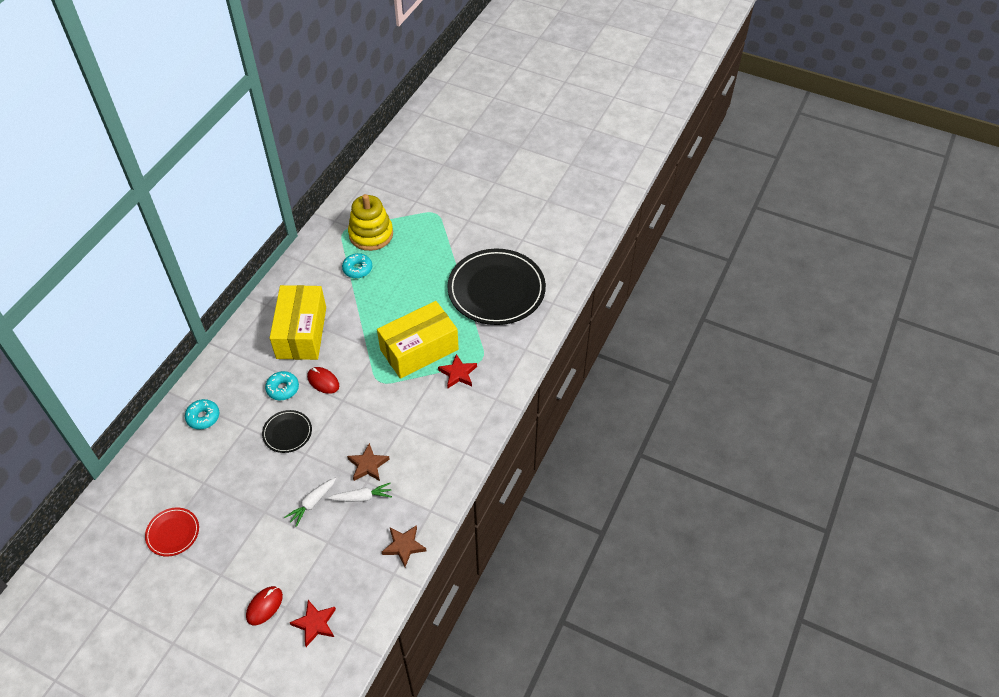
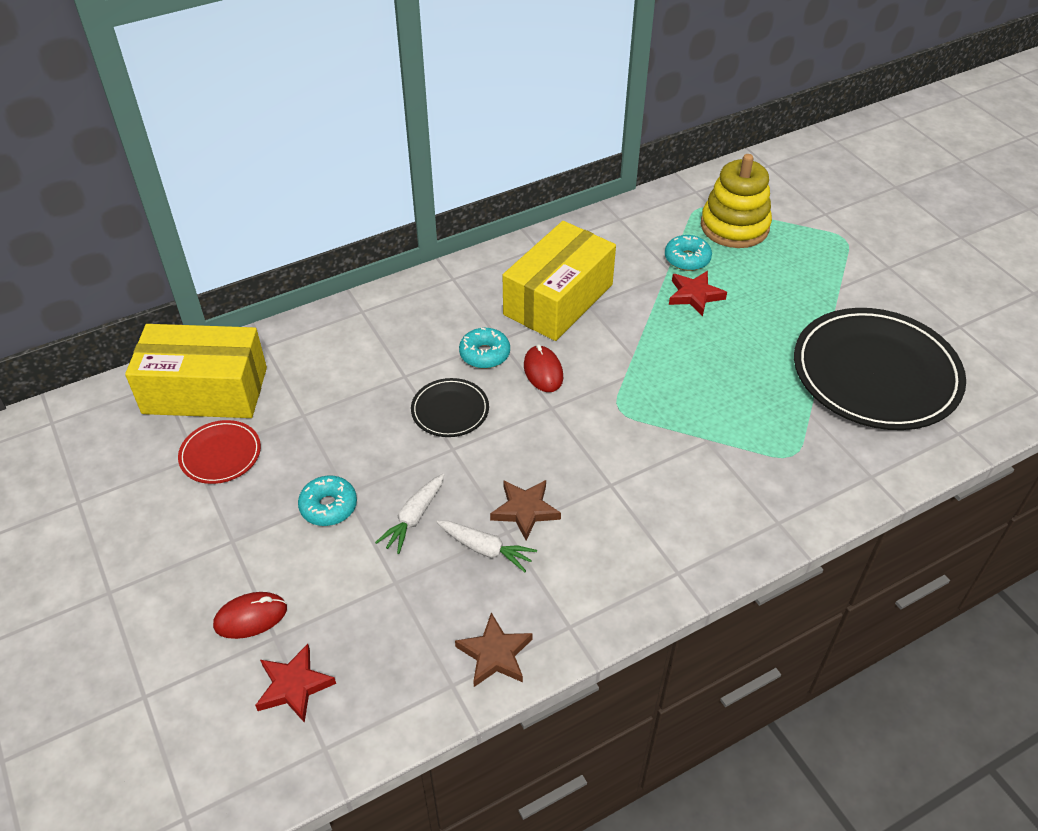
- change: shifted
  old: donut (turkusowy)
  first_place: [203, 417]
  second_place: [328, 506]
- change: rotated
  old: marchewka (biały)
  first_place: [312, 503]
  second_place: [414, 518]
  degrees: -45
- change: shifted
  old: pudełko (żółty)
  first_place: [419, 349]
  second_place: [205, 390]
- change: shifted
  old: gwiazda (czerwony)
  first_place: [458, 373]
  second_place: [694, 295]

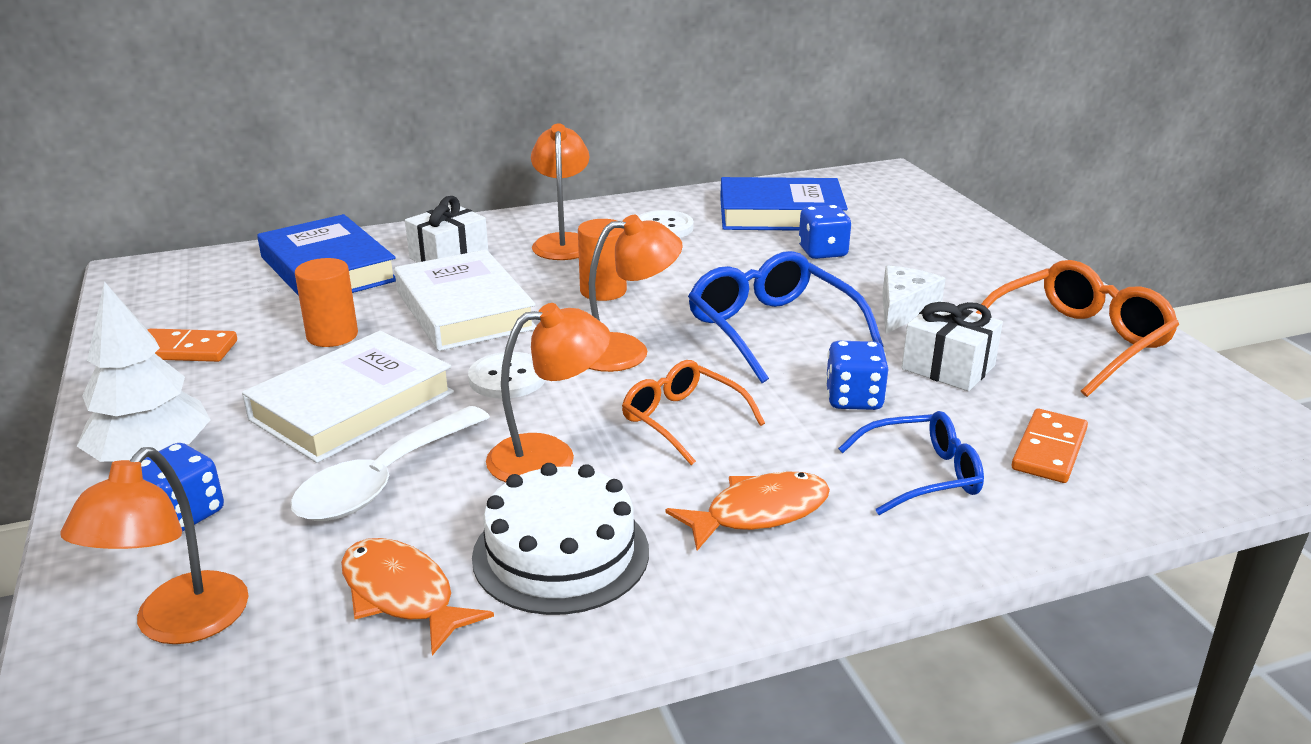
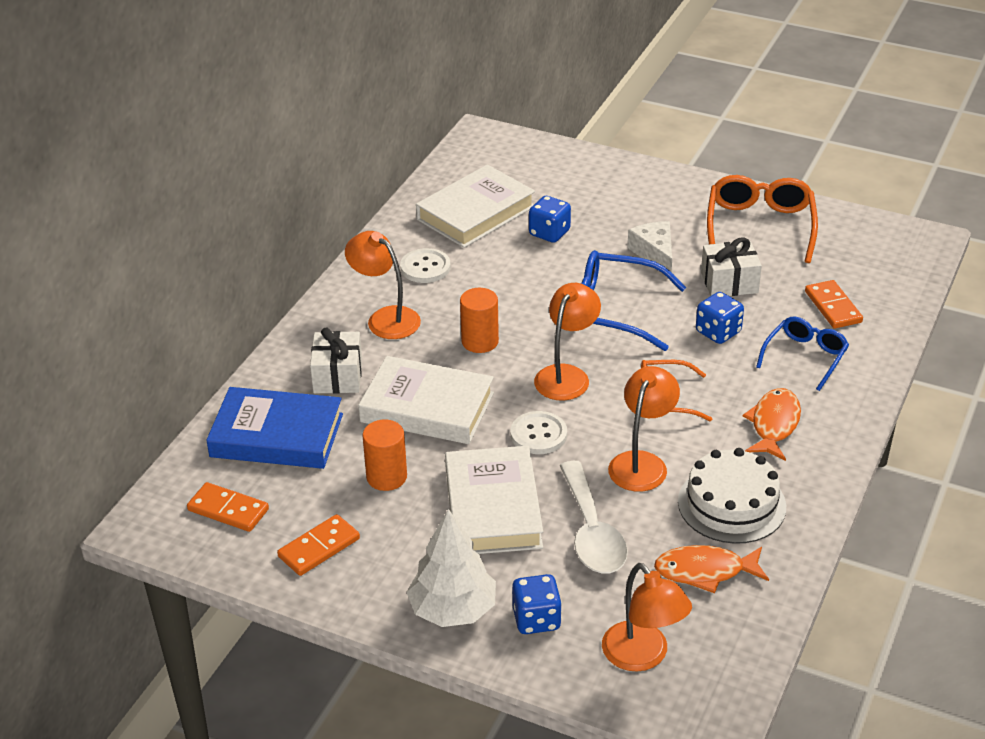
- change: repainted
  old: książka (niebieski)
  new: książka (biały)
  first_place: [780, 214]
  second_place: [476, 213]
- change: new
  new: kostka domina (pomarańczowy)
  second_place: [228, 510]

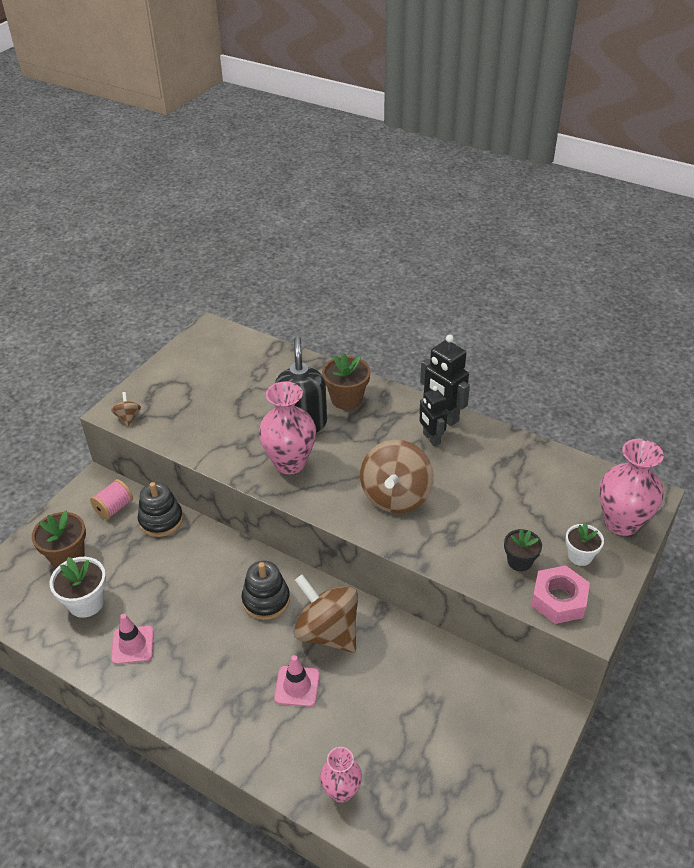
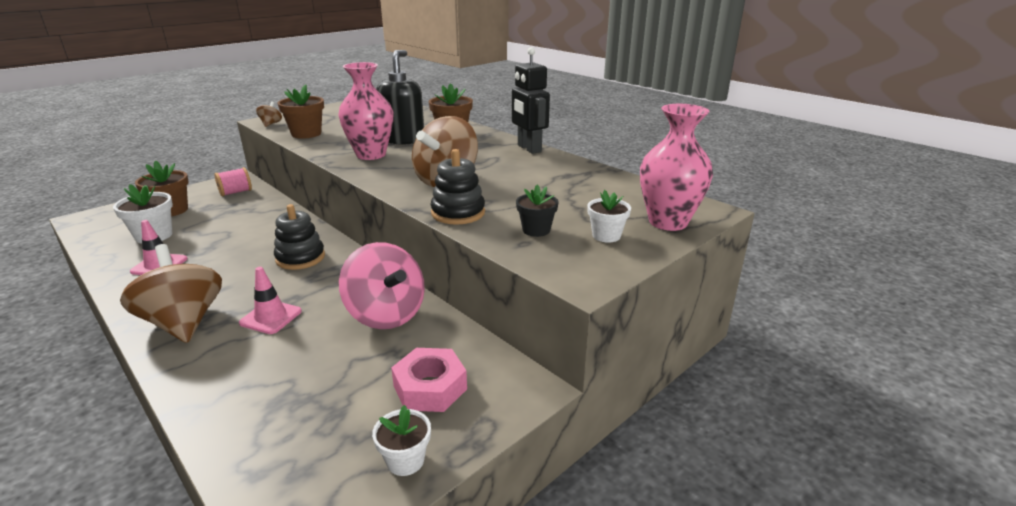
- change: shifted
  old: zabawka nakładanka (czarny)
  first_place: [161, 520]
  second_place: [458, 213]
- change: shifted
  old: bączek (brązowy)
  first_place: [327, 632]
  second_place: [184, 322]
- change: gone
  old: wazon (różowy)
  first_place: [341, 791]
- change: gone
  old: robot (czarny)
  first_place: [431, 438]
- change: shifted
  old: nakrętka (różowy)
  first_place: [558, 600]
  second_place: [430, 387]
- change: new
  new: doniczka (brązowy)
  second_place: [306, 134]
- change: new
  new: bączek (różowy)
  second_place: [386, 315]
- change: new
  new: doniczka (biały)
  second_place: [405, 460]

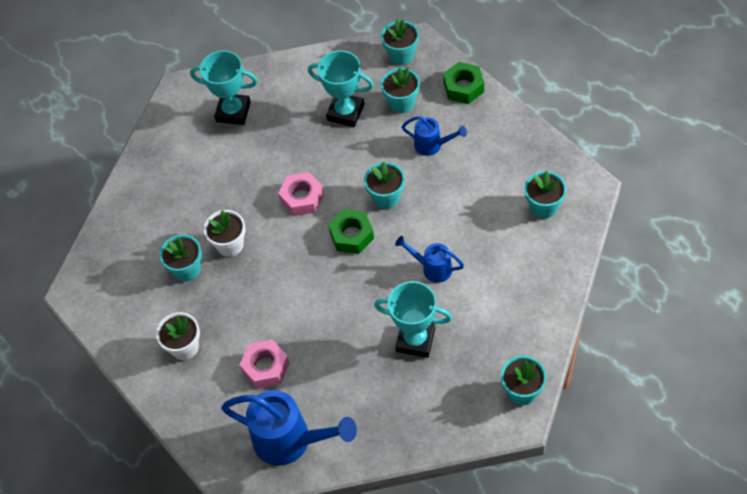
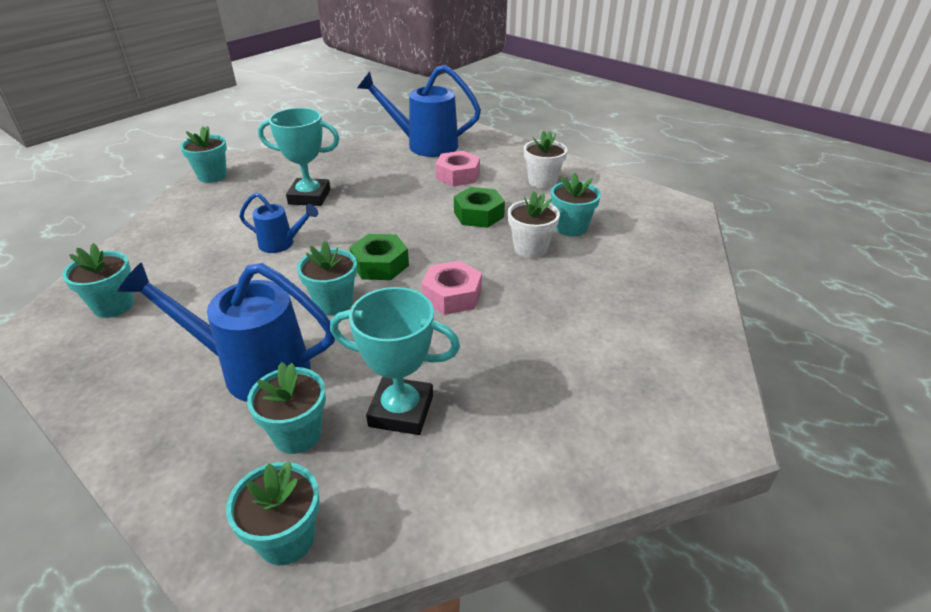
- change: gone
  old: puchar (turkusowy)
  first_place: [233, 112]
- change: scaled
  old: konewka (niebieski)
  first_place: [432, 145]
  second_place: [254, 370]
  factor: 1.85
- change: shifted
  old: nakrętka (zielony)
  first_place: [463, 87]
  second_place: [478, 214]

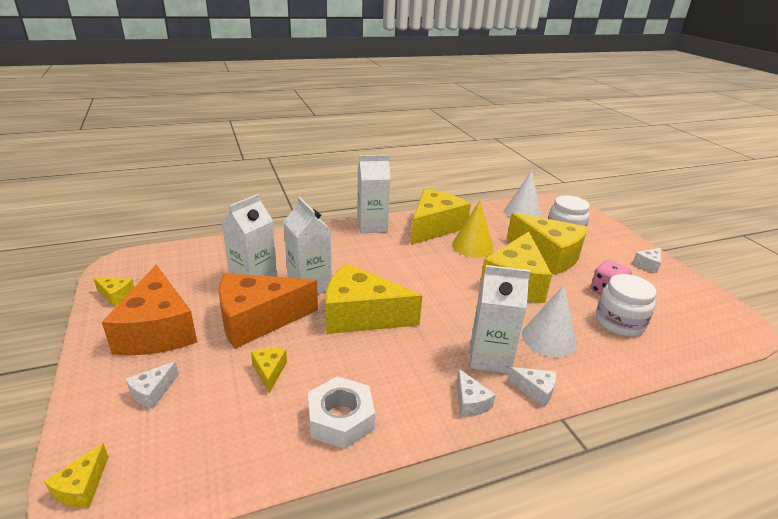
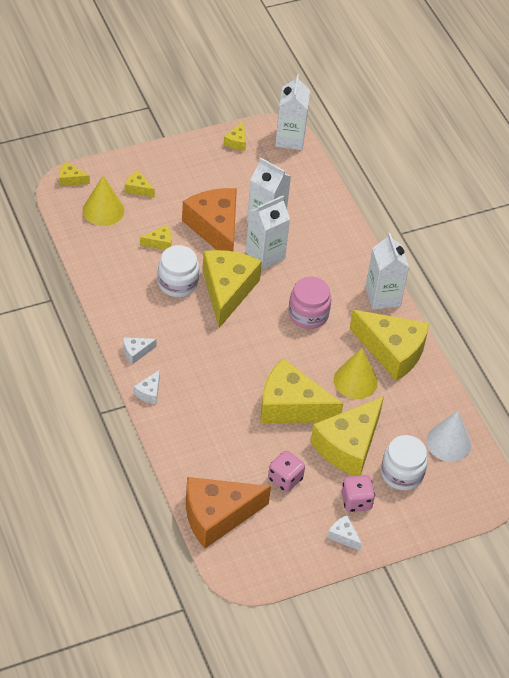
- change: shifted
  old: ser (pomarańczowy)
  first_place: [158, 330]
  second_place: [217, 516]
- change: repainted
  old: ser (biały)
  new: ser (żółty)
  first_place: [152, 392]
  second_place: [138, 189]
- change: gone
  old: nakrętka (biały)
  first_place: [341, 419]
- change: shifted
  old: karton mleka (biały)
  first_place: [489, 358]
  second_place: [290, 139]
- change: gone
  old: stożek (biały)
  first_place: [548, 339]
- change: shifted
  old: słoik (biały)
  first_place: [619, 322]
  second_place: [177, 283]
- change: new
  new: stożek (żółty)
  second_place: [103, 210]
- change: new
  new: słoik (różowy)
  second_place: [308, 314]
- change: new
  new: kostka do gry (różowy)
  second_place: [356, 501]

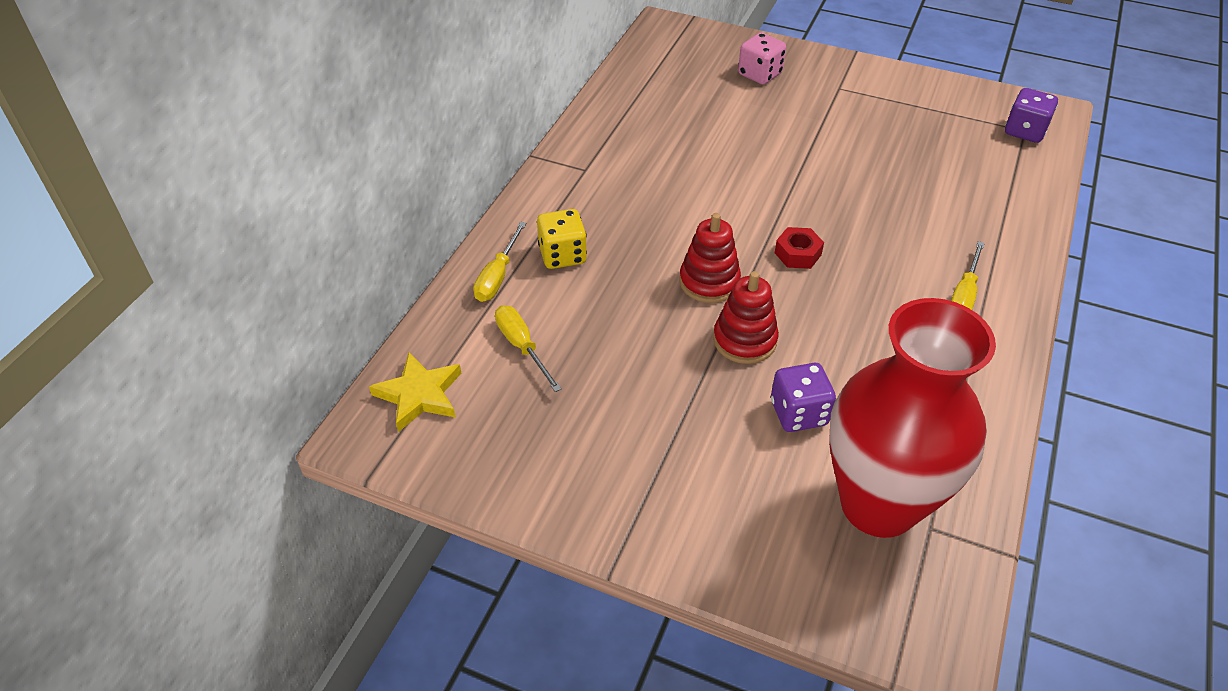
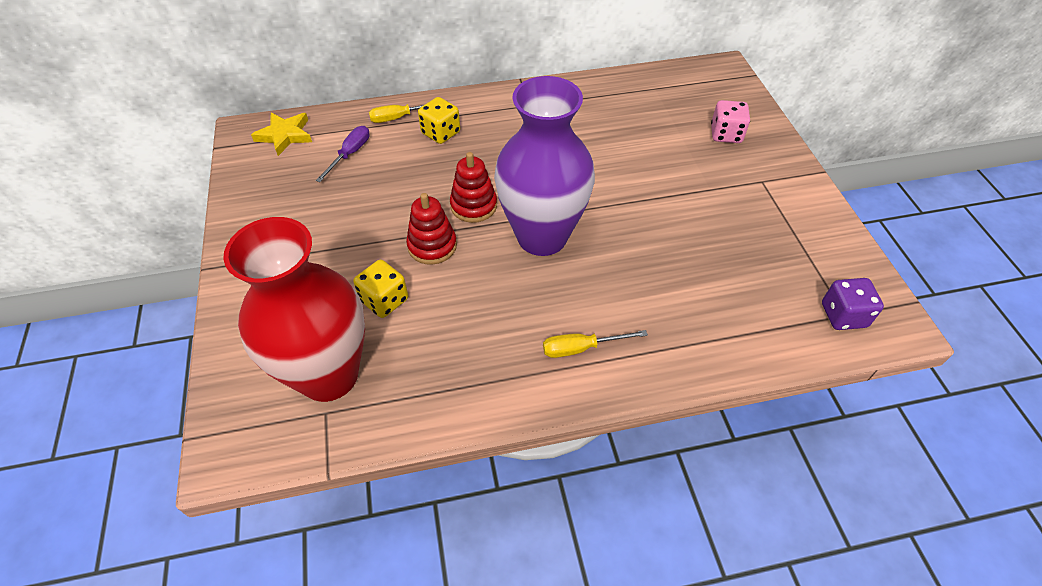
- change: repainted
  old: śrubokręt (żółty)
  new: śrubokręt (fioletowy)
  first_place: [522, 346]
  second_place: [350, 154]
- change: repainted
  old: kostka do gry (fioletowy)
  new: kostka do gry (żółty)
  first_place: [798, 413]
  second_place: [384, 300]
- change: swapped
  old: nakrętka (czerwony)
  new: wazon (fioletowy)
  first_place: [797, 254]
  second_place: [542, 236]

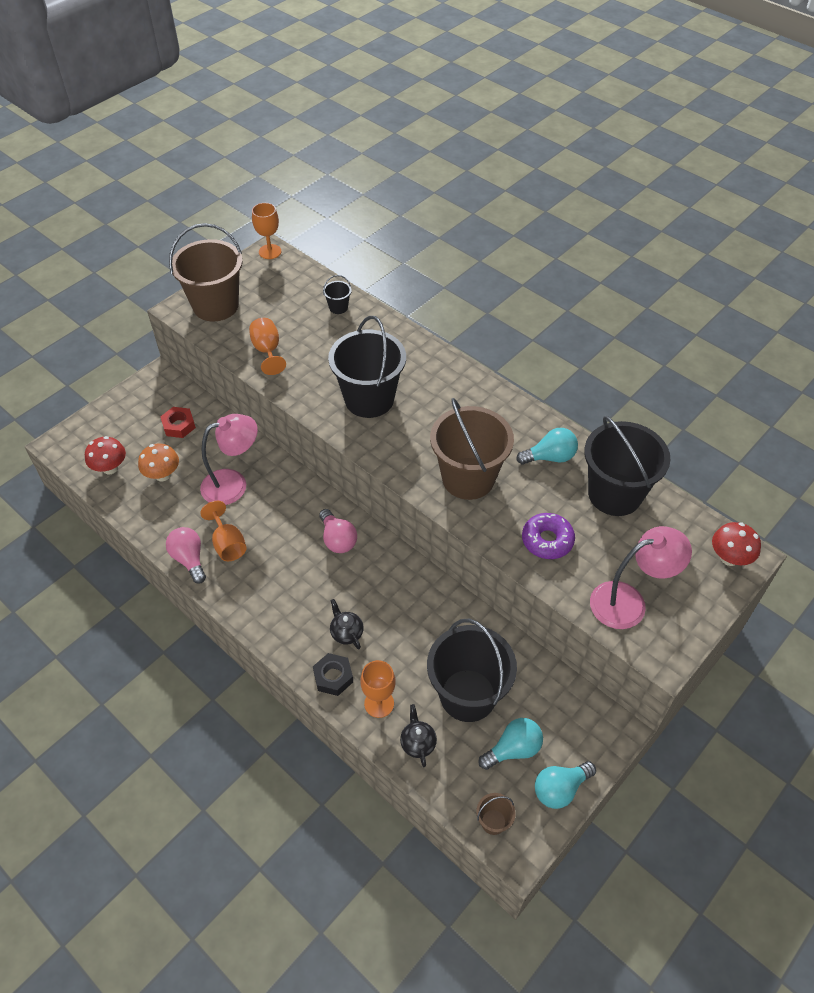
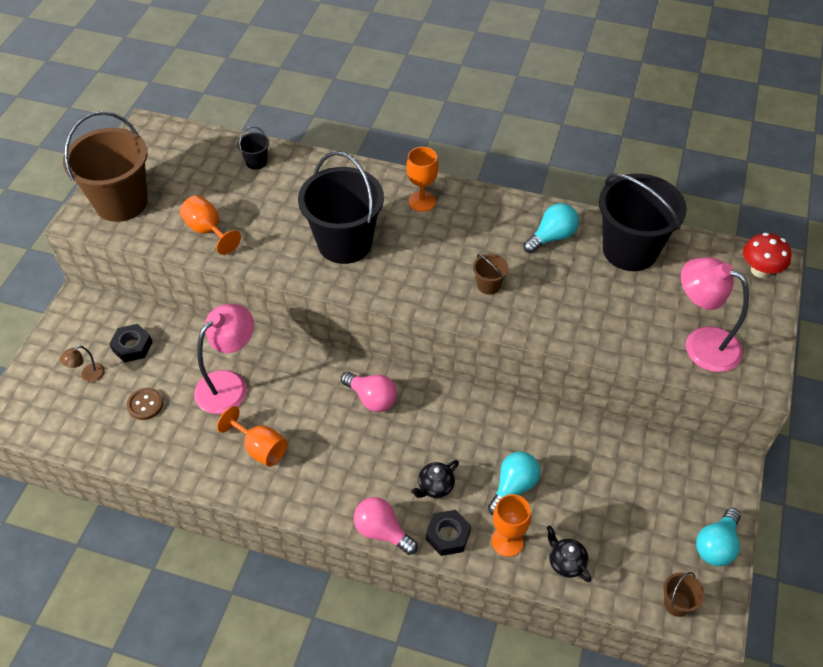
- change: gone
  old: grzyb (czerwony)
  first_place: [110, 468]
- change: swapped
  old: grzyb (pomarańczowy)
  new: guzik (brązowy)
  first_place: [162, 475]
  second_place: [145, 404]
- change: repainted
  old: nakrętka (czerwony)
  new: nakrętka (czarny)
  first_place: [179, 425]
  second_place: [132, 346]
- change: shifted
  old: żarówka (różowy)
  first_place: [189, 559]
  second_place: [382, 531]
- change: shifted
  old: kielich (pomarańczowy)
  first_place: [270, 252]
  second_place: [422, 201]
- change: rotated
  old: imbryk (czarny)
  first_place: [346, 633]
  second_place: [435, 487]
  degrees: -75
- change: gone
  old: wiadro (czarny)
  first_place: [468, 695]
- change: scaled
  old: wiadro (brązowy)
  first_place: [468, 478]
  second_place: [488, 285]
  factor: 0.41
- change: shifted
  old: żarówka (turkusowy)
  first_place: [513, 749]
  second_place: [513, 487]
- change: gone
  old: donut (fioletowy)
  first_place: [547, 540]
- change: rotated
  old: lampka (różowy)
  first_place: [629, 602]
  second_place: [701, 344]
  degrees: -105
- change: new
  new: lampka (brązowy)
  second_place: [88, 376]

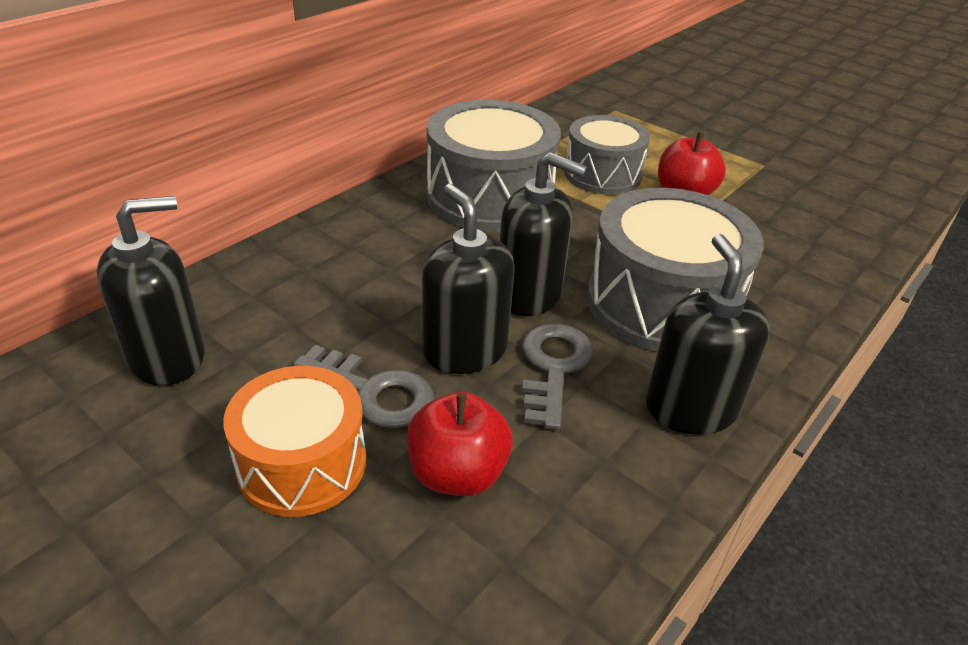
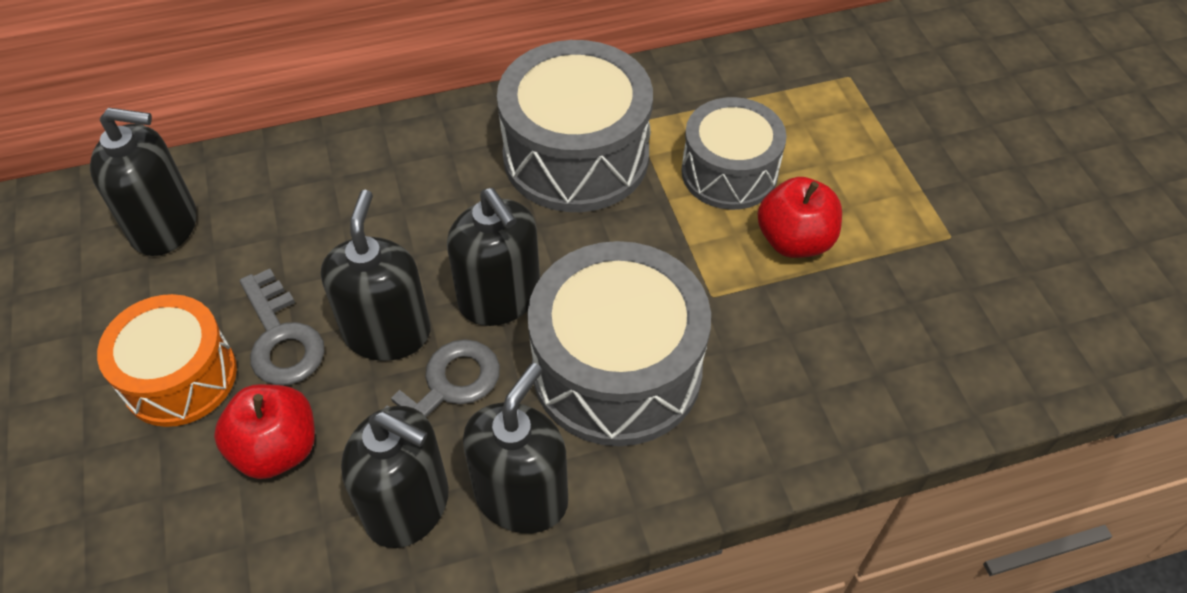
- change: new
  new: dozownik mydła (czarny)
  second_place: [407, 505]

